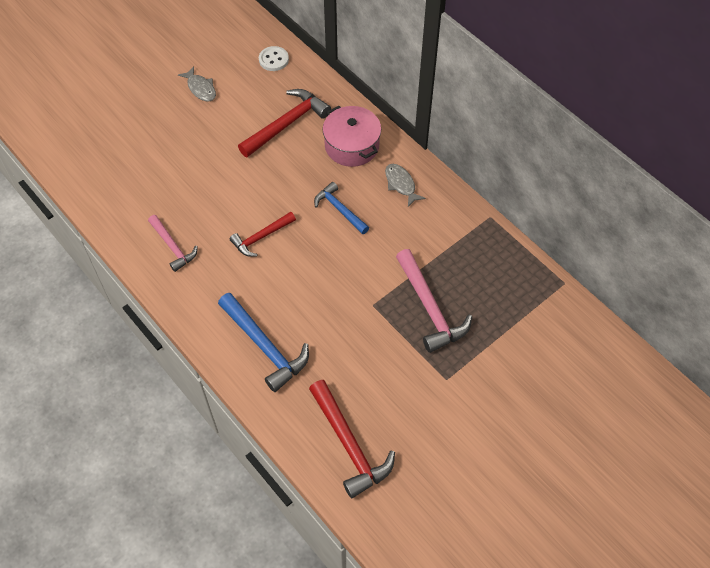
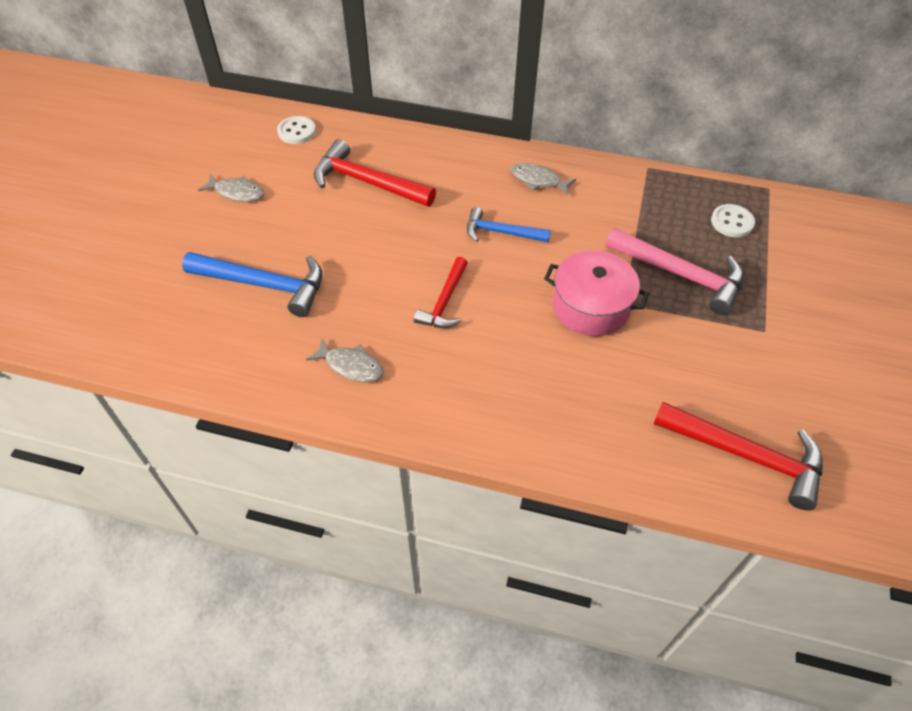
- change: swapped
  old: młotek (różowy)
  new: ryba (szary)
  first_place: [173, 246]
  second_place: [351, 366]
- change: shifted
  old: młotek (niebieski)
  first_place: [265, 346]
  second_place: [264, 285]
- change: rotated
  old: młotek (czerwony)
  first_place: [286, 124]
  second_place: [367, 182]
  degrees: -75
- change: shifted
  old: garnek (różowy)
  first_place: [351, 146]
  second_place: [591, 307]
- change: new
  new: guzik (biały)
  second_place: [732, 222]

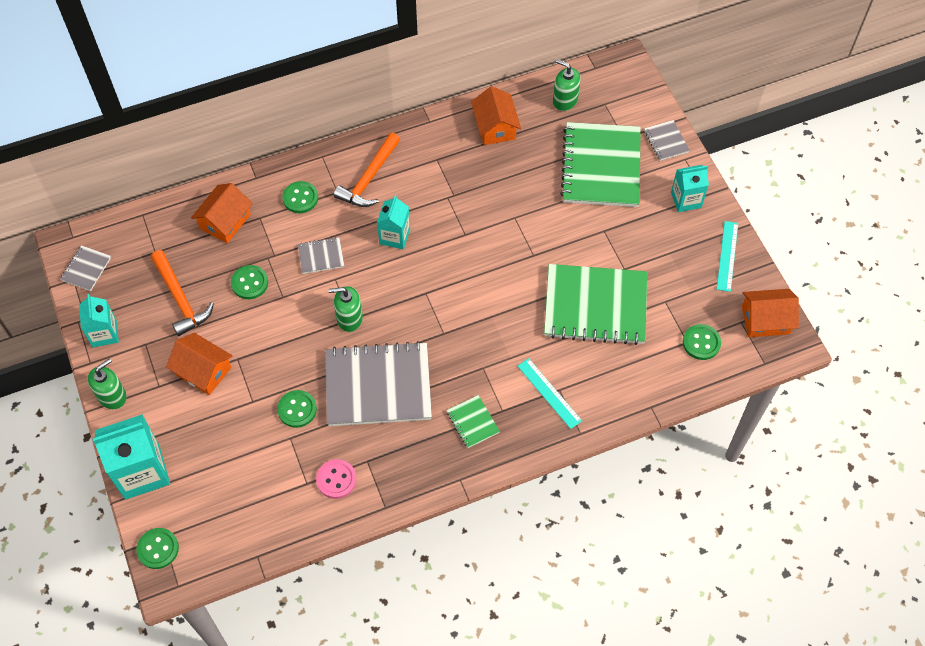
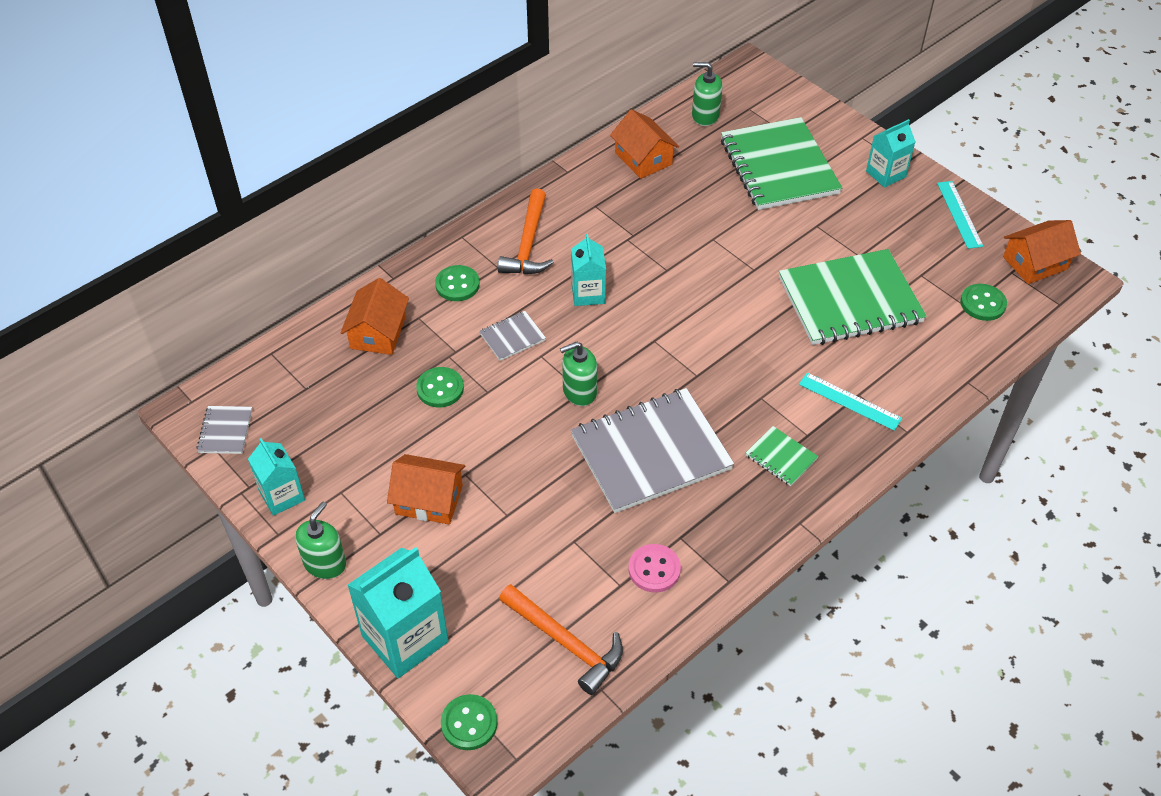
- change: shifted
  old: młotek (pomarańczowy)
  first_place: [180, 299]
  second_place: [565, 643]
- change: gone
  old: guzik (zielony)
  first_place: [297, 409]
- change: gone
  old: zeszyt (szary)
  first_place: [666, 141]

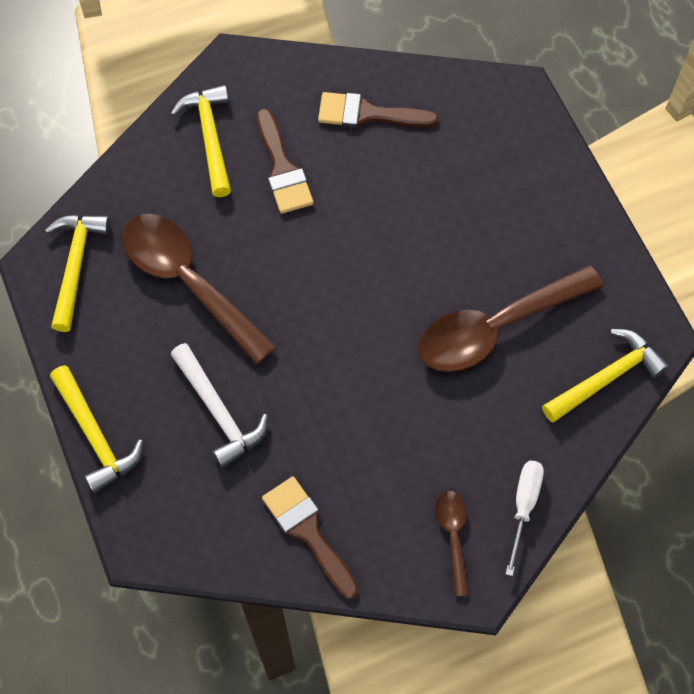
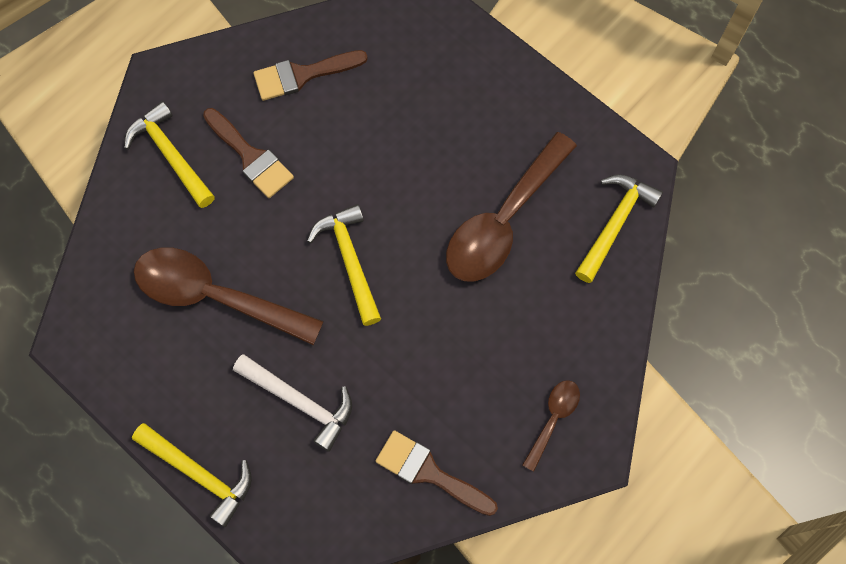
- change: shifted
  old: młotek (żółty)
  first_place: [75, 266]
  second_place: [350, 261]
- change: rotated
  old: łyżka (brązowy)
  first_place: [453, 536]
  second_place: [553, 419]
  degrees: 60
- change: gone
  old: śrubokręt (biały)
  first_place: [524, 506]

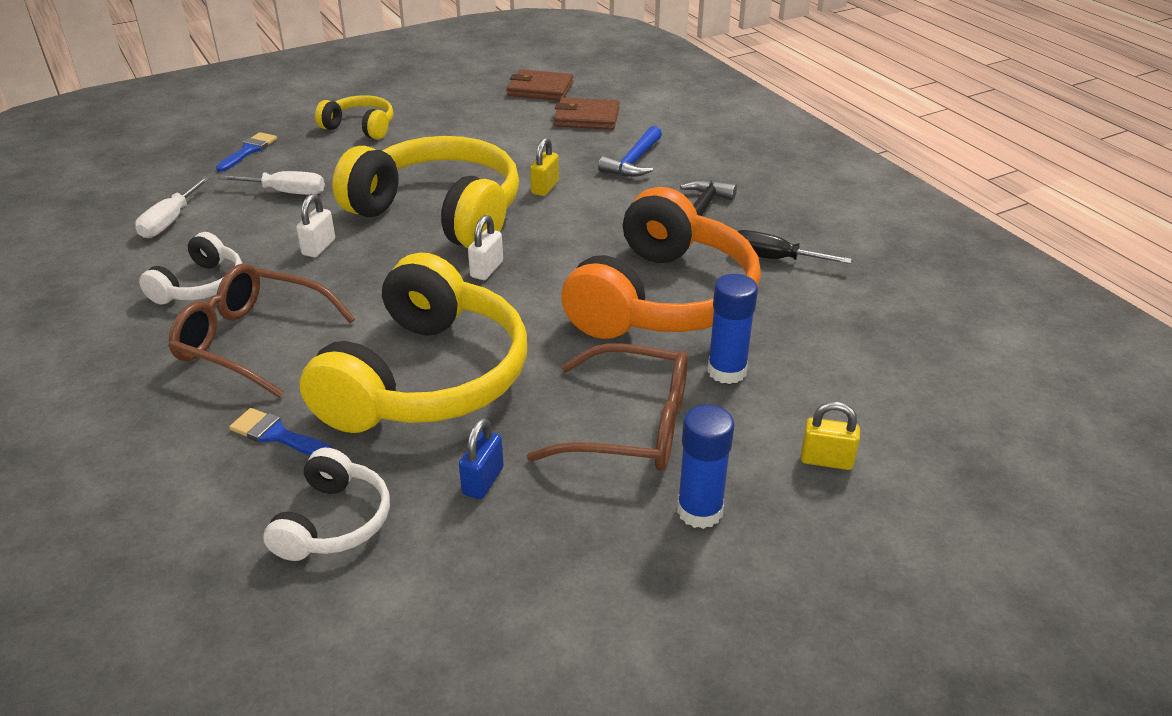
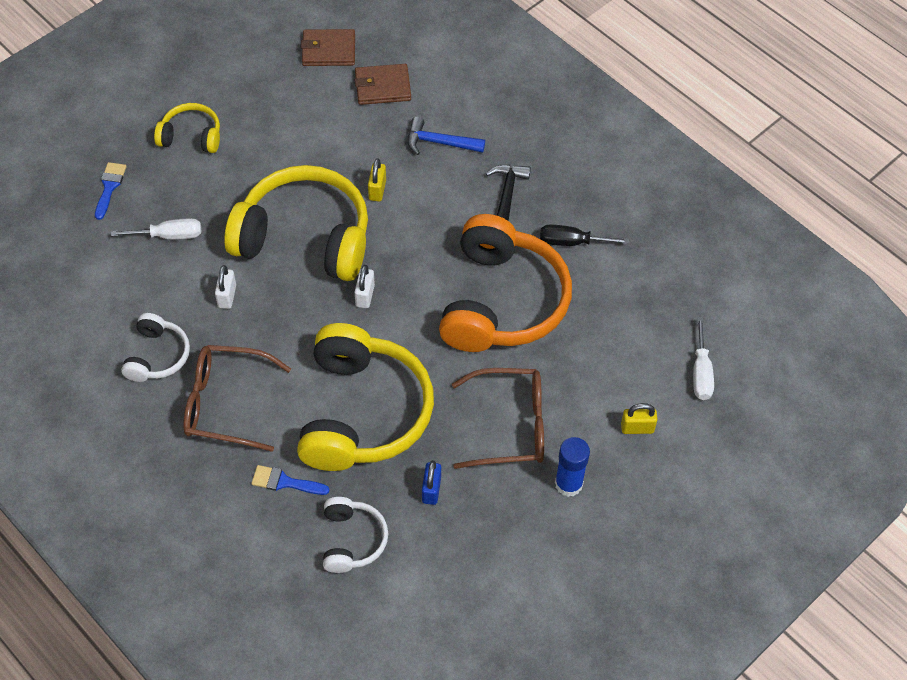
- change: shifted
  old: śrubokręt (biały)
  first_place: [170, 221]
  second_place: [701, 372]
- change: rotated
  old: młotek (niebieski)
  first_place: [633, 162]
  second_place: [439, 142]
  degrees: 90
- change: gone
  old: klej w sztyfcie (niebieski)
  first_place: [726, 371]

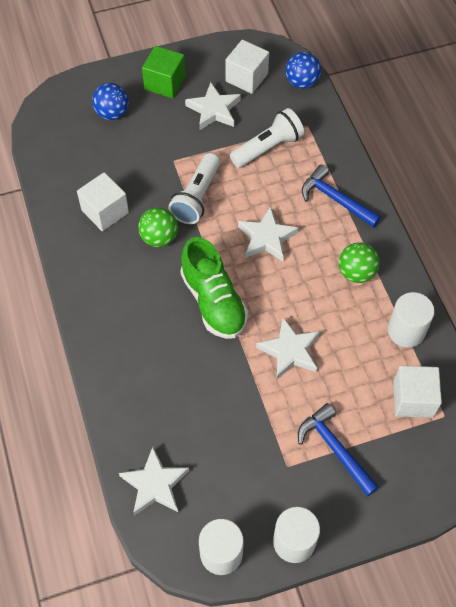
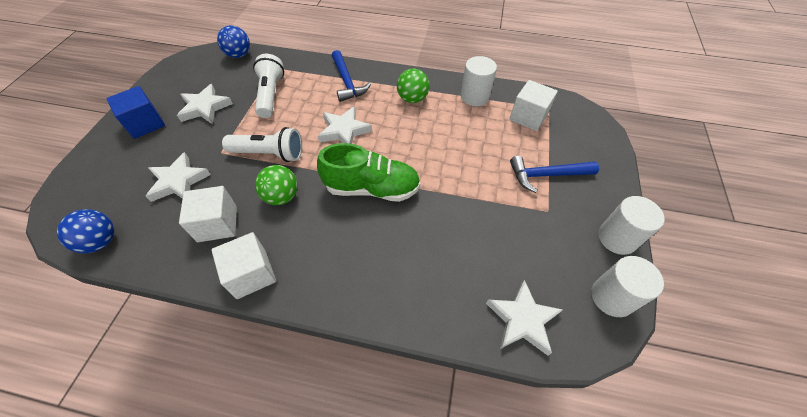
- change: shifted
  old: piłka (niebieski)
  first_place: [112, 113]
  second_place: [101, 241]
- change: repainted
  old: sześcian (zielony)
  new: sześcian (niebieski)
  first_place: [165, 83]
  second_place: [145, 124]
- change: rotated
  old: latarka (biały)
  first_place: [197, 197]
  second_place: [269, 154]
  degrees: -45
- change: shifted
  old: sześcian (biały)
  first_place: [246, 77]
  second_place: [251, 274]
- change: shifted
  old: gwiazda (biały)
  first_place: [290, 351]
  second_place: [178, 181]
- change: rotated
  old: młotek (niebieski)
  first_place: [336, 199]
  second_place: [347, 82]
  degrees: -90

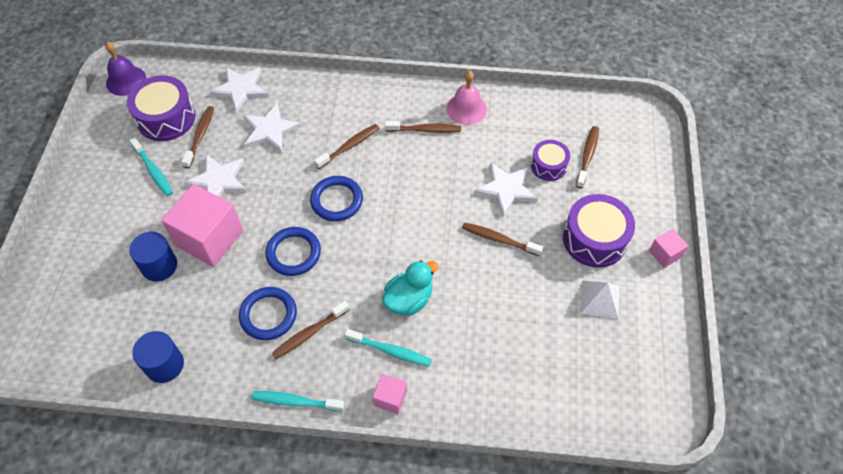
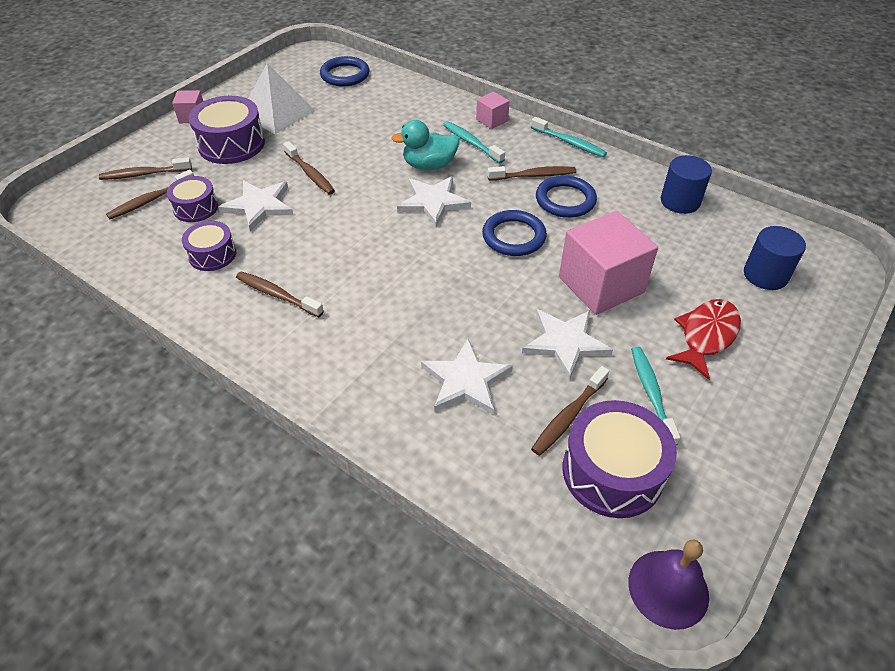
- change: shifted
  old: walec (niebieski)
  first_place: [159, 266]
  second_place: [765, 275]
- change: shifted
  old: gwiazda (biały)
  first_place: [240, 89]
  second_place: [433, 202]
- change: shifted
  old: pierścień (niebieski)
  first_place: [337, 200]
  second_place: [345, 75]
- change: shifted
  old: szczoteczka do zębów (brązowy)
  first_place: [349, 146]
  second_place: [144, 174]
- change: gone
  old: dzwonek (różowy)
  first_place: [466, 108]
- change: scaled
  old: piramida (biały)
  first_place: [600, 299]
  second_place: [277, 112]
  factor: 1.55
- change: new
  new: bęben (fioletowy)
  second_place: [212, 254]
- change: new
  new: ryba (czerwony)
  second_place: [706, 336]

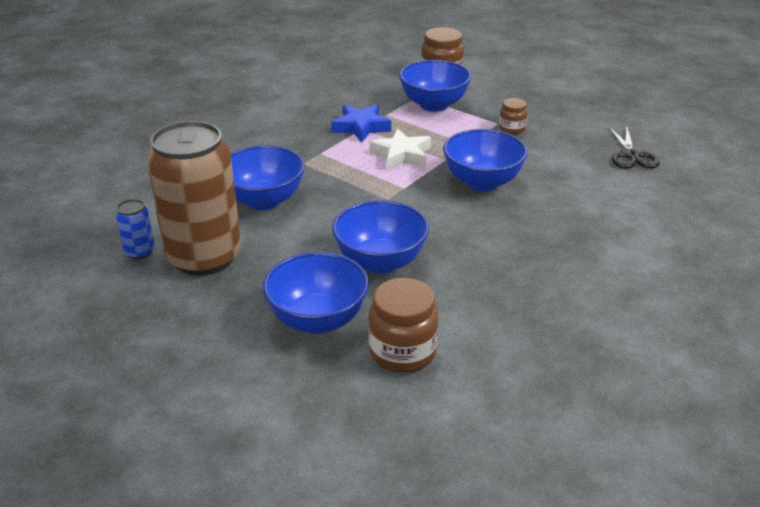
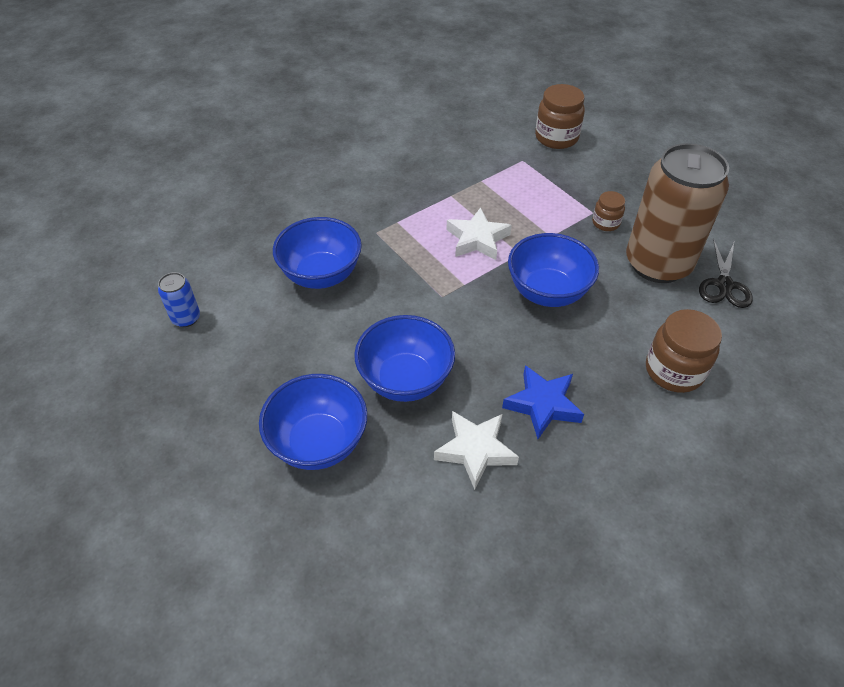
- change: shifted
  old: puszka (brązowy)
  first_place: [204, 257]
  second_place: [657, 264]
- change: shifted
  old: gwiazda (niebieski)
  first_place: [361, 127]
  second_place: [542, 405]
- change: shifted
  old: słoik (brązowy)
  first_place: [402, 352]
  second_place: [674, 371]
- change: gone
  old: miska (niebieski)
  first_place: [433, 105]
- change: new
  new: gwiazda (biały)
  second_place: [475, 450]

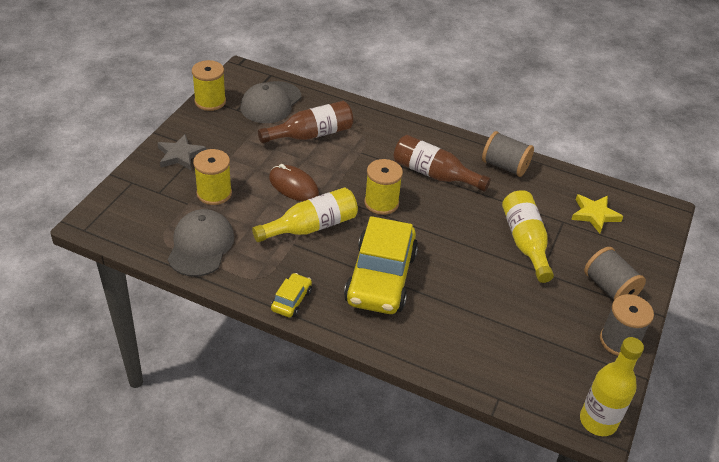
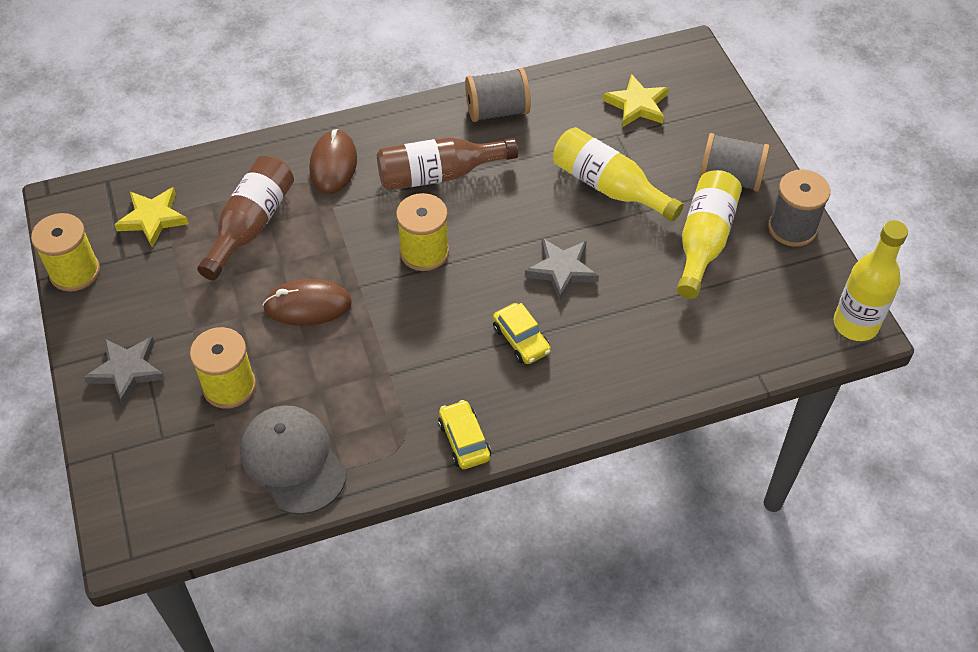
- change: swapped
  old: czapka (szary)
  new: gwiazda (żółty)
  first_place: [271, 103]
  second_place: [153, 218]
- change: shifted
  old: butelka (żółty)
  first_place: [311, 227]
  second_place: [704, 241]
- change: scaled
  old: samochód (żółty)
  first_place: [380, 278]
  second_place: [521, 340]
  factor: 0.44
- change: new
  new: myszka (brązowy)
  second_place: [333, 164]
- change: new
  new: gwiazda (szary)
  second_place: [562, 270]

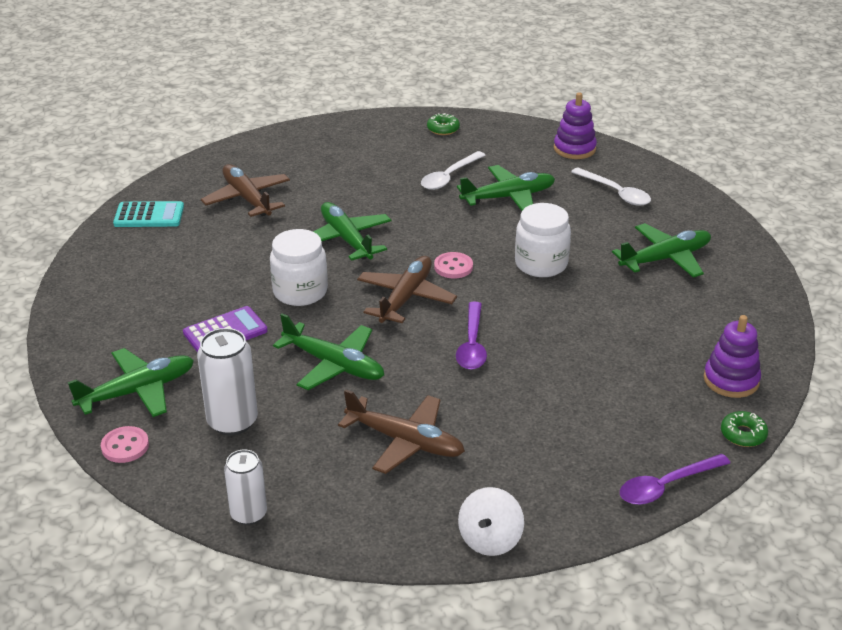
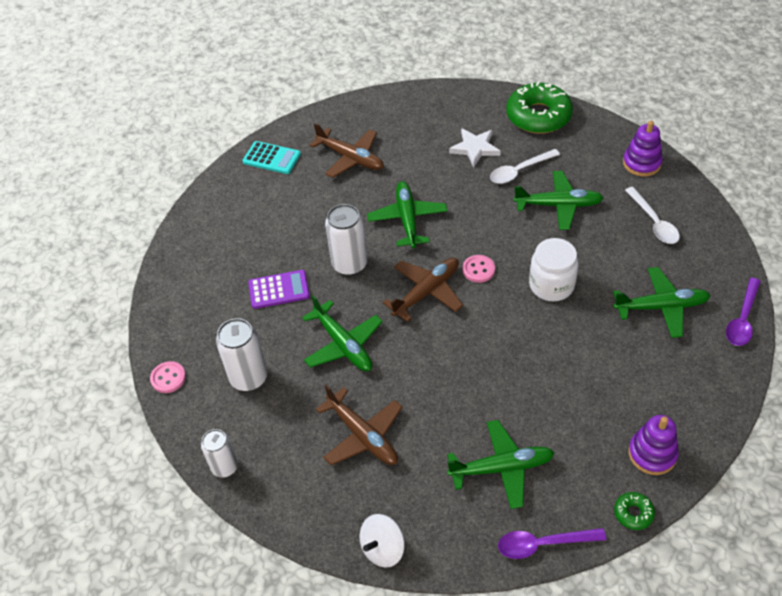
- change: shifted
  old: samolot (zielony)
  first_place: [137, 391]
  second_place: [501, 468]
- change: rotated
  old: samolot (brązowy)
  first_place: [247, 199]
  second_place: [350, 158]
  degrees: 135
- change: swapped
  old: słoik (biały)
  new: puszka (biały)
  first_place: [300, 292]
  second_place: [349, 264]
- change: scaled
  old: donut (zielony)
  first_place: [443, 129]
  second_place: [538, 116]
  factor: 2.3
- change: shifted
  old: łyżka (fioletowy)
  first_place: [472, 344]
  second_place: [742, 319]
- change: new
  new: gwiazda (biały)
  second_place: [475, 148]

